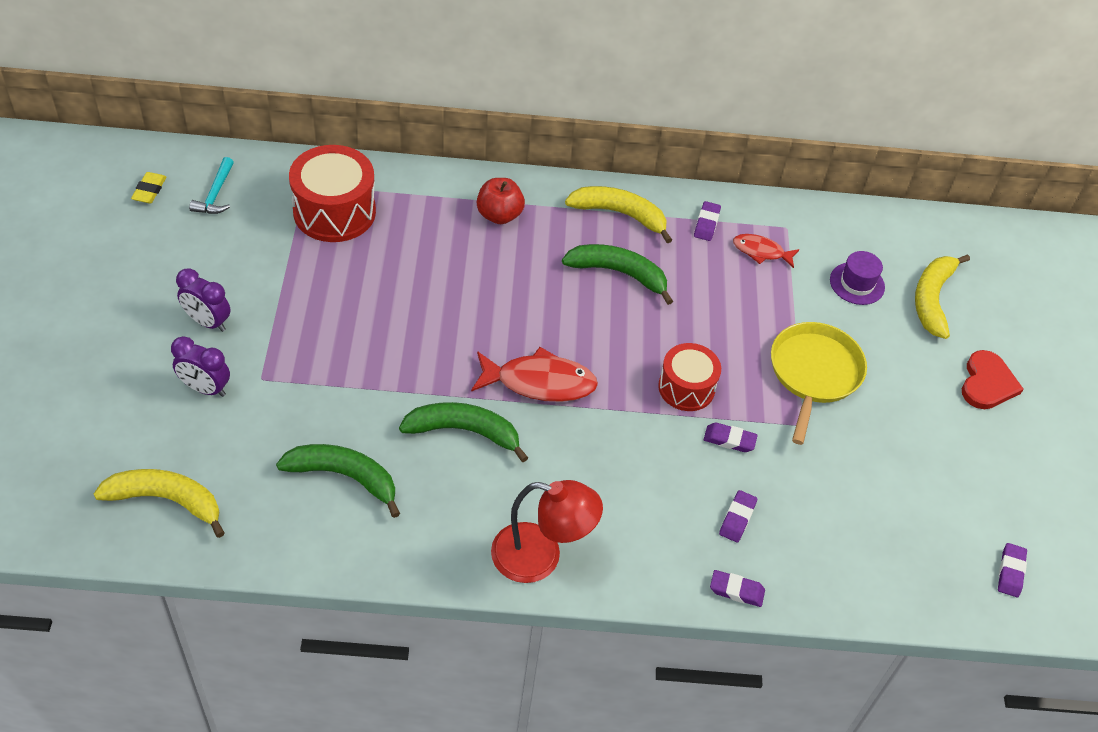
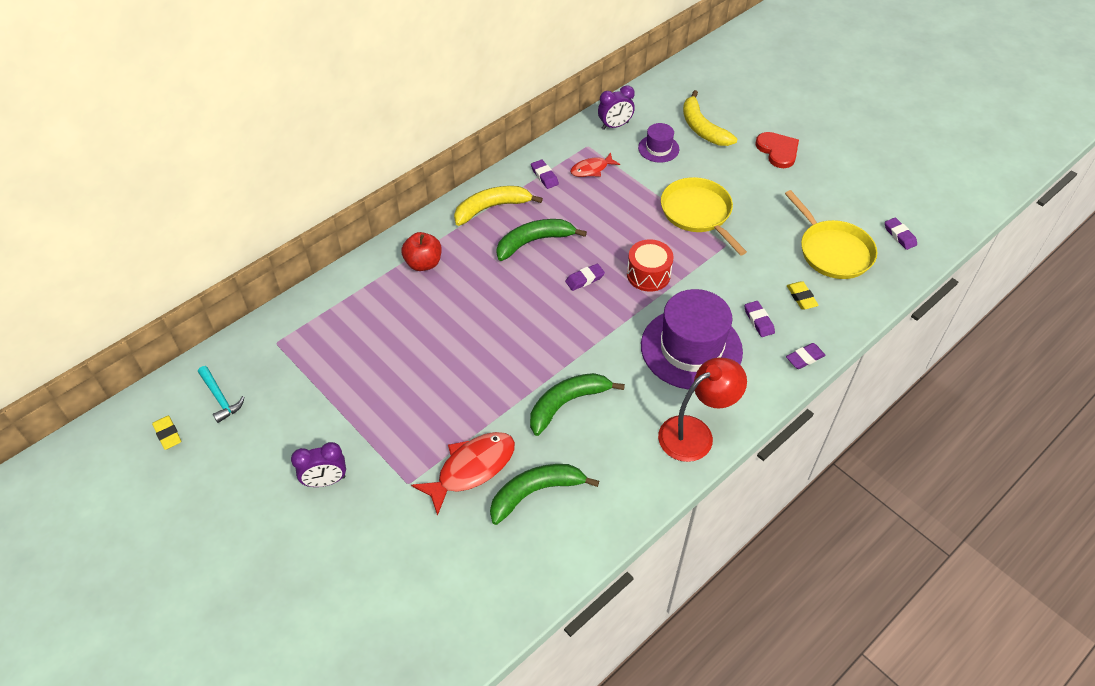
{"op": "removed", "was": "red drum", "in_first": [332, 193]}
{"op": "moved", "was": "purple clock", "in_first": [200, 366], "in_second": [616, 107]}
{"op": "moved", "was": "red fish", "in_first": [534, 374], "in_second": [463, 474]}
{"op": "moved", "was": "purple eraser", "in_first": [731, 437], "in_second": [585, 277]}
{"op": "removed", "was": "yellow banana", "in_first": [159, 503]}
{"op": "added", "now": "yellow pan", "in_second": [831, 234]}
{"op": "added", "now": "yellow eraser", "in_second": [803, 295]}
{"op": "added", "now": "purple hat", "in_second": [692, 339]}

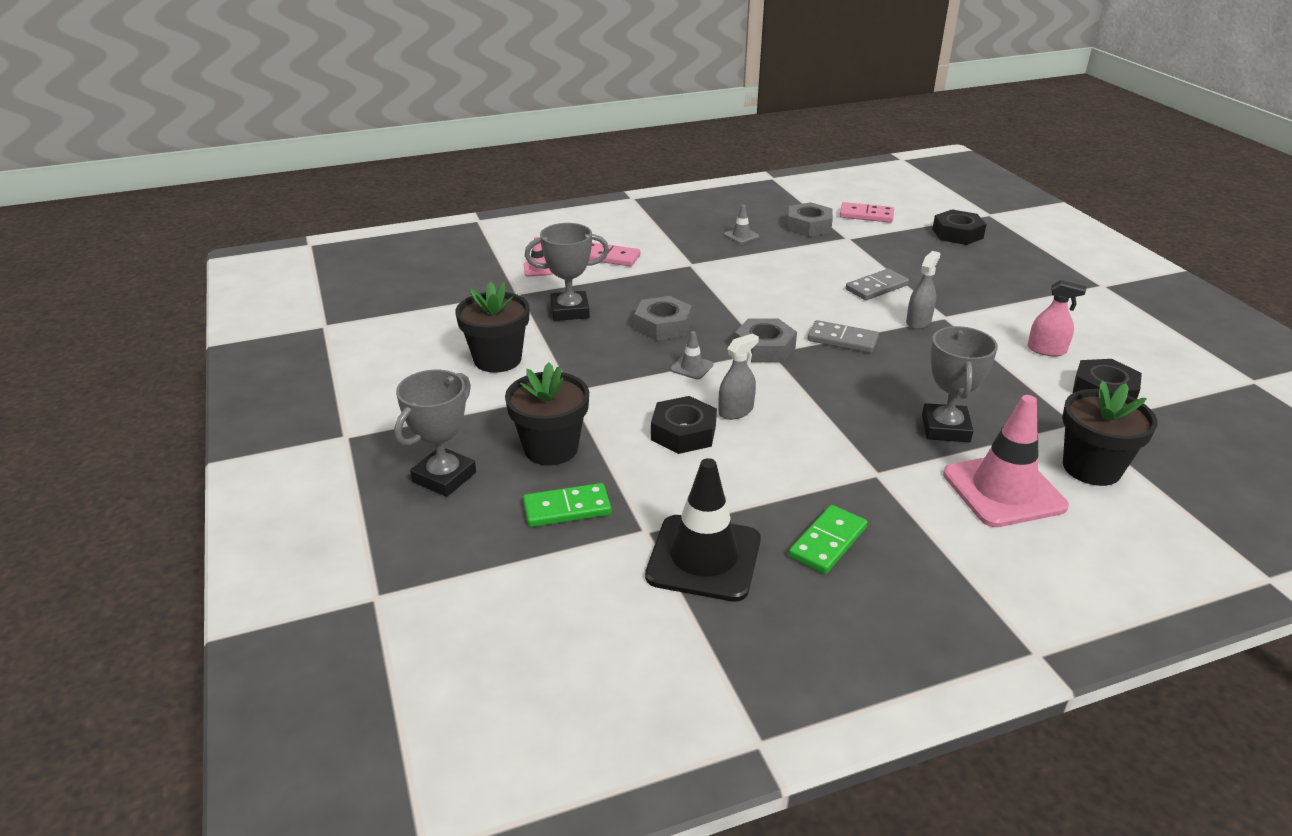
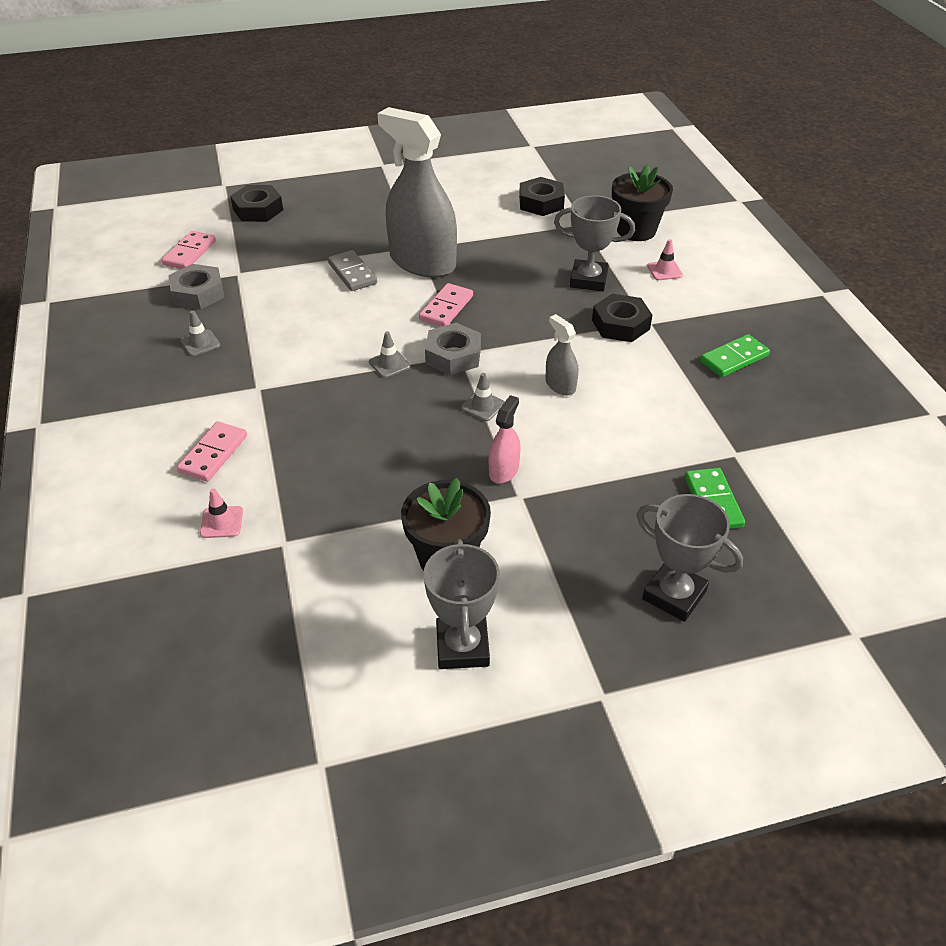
{"op": "moved", "was": "grey trophy", "in_first": [567, 272], "in_second": [461, 604]}
{"op": "resized", "was": "grey spray bottle", "in_first": [923, 290], "in_second": [417, 192], "ratio": 2.3}
{"op": "moved", "was": "pink spray bottle", "in_first": [1057, 318], "in_second": [504, 439]}
{"op": "removed", "was": "grey nut", "in_first": [663, 318]}
{"op": "recoloured", "was": "grey domino", "now": "pink domino", "in_first": [843, 336], "in_second": [446, 305]}
{"op": "removed", "was": "black flower pot", "in_first": [547, 413]}
{"op": "resized", "was": "pink traffic cone", "in_first": [1006, 461], "in_second": [665, 259], "ratio": 0.44}
{"op": "moved", "was": "black nut", "in_first": [684, 425], "in_second": [622, 318]}
{"op": "removed", "was": "black traffic cone", "in_first": [703, 530]}
{"op": "turned", "was": "green domino", "in_first": [828, 539], "in_second": [735, 355], "clockwise": -75}
{"op": "added", "now": "grey traffic cone", "in_second": [389, 354]}

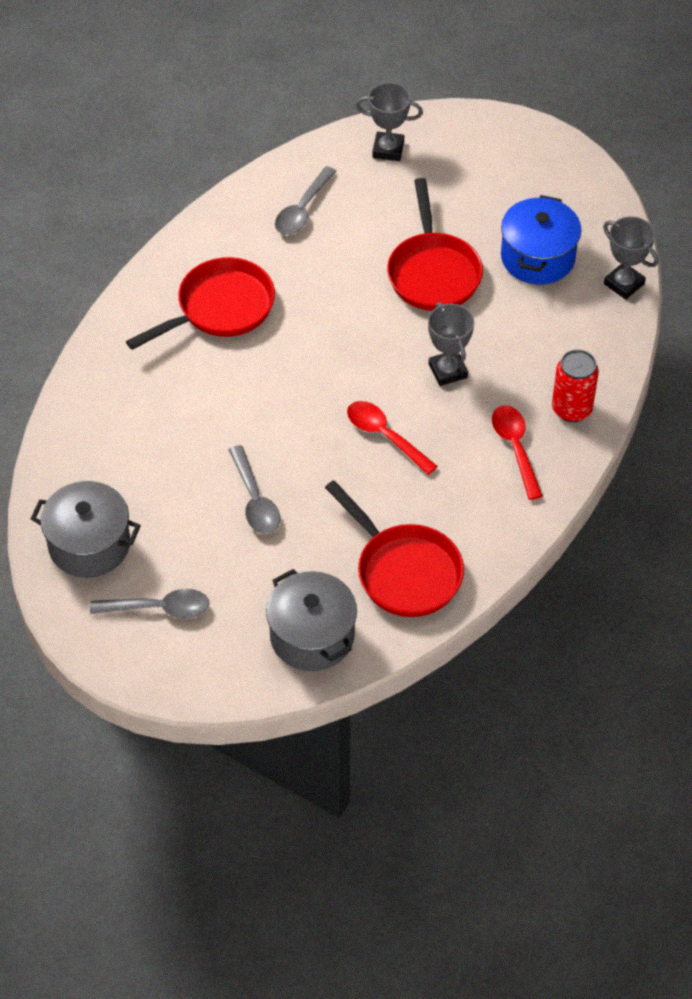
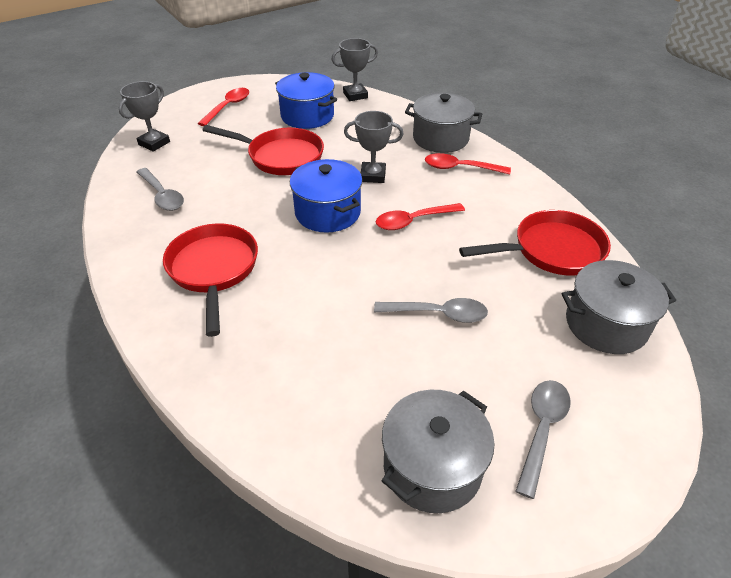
{"op": "replaced", "was": "red can", "now": "grey pot", "in_first": [575, 385], "in_second": [443, 123]}
{"op": "added", "now": "red spoon", "in_second": [223, 107]}
{"op": "added", "now": "blue pot", "in_second": [326, 196]}

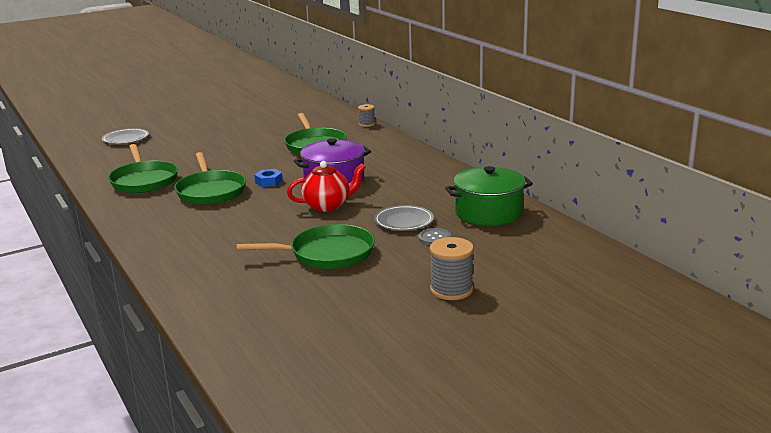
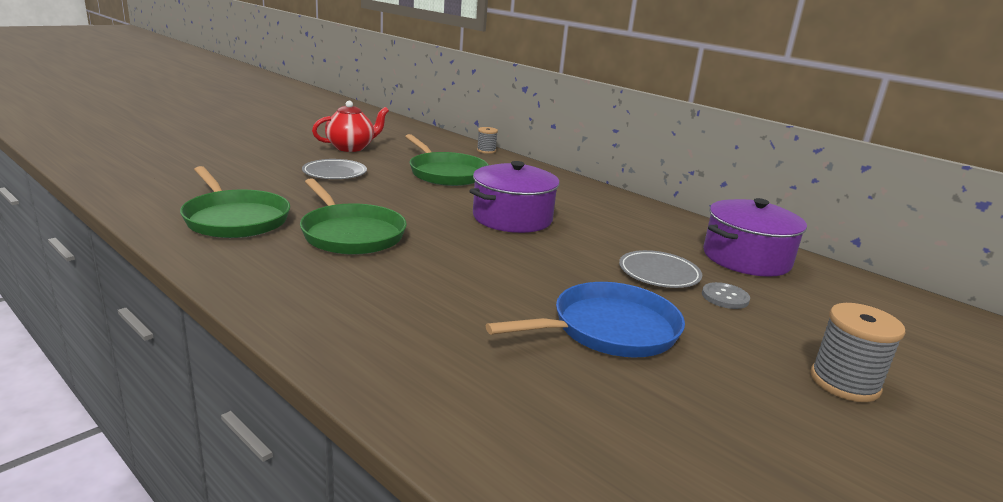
{"op": "moved", "was": "grey plate", "in_first": [125, 136], "in_second": [334, 169]}
{"op": "moved", "was": "red teapot", "in_first": [326, 186], "in_second": [350, 126]}
{"op": "recoloured", "was": "green pot", "now": "purple pot", "in_first": [489, 196], "in_second": [755, 237]}
{"op": "removed", "was": "blue nut", "in_first": [268, 178]}
{"op": "recoloured", "was": "green pan", "now": "blue pan", "in_first": [306, 246], "in_second": [585, 320]}

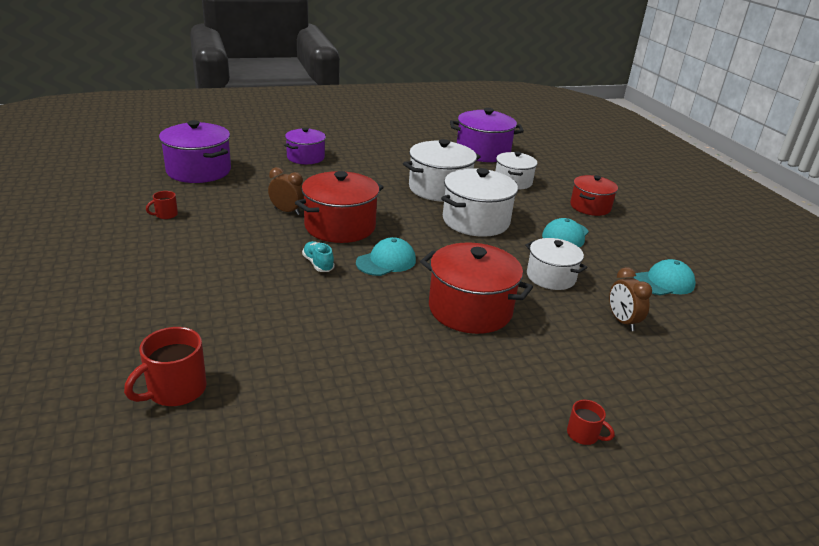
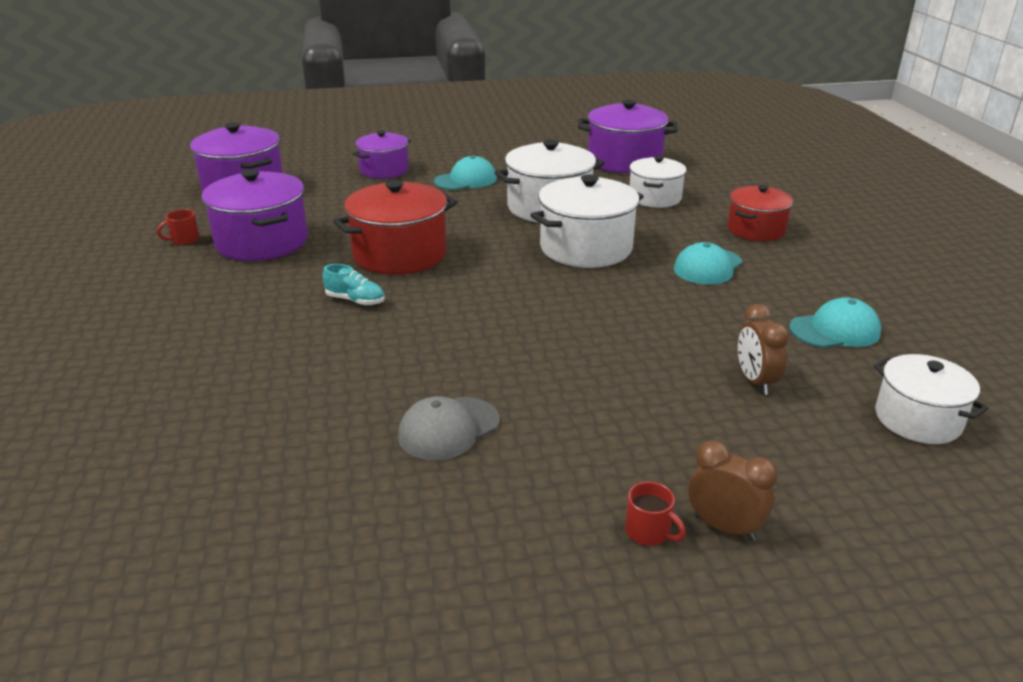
{"op": "moved", "was": "brown clock", "in_first": [286, 191], "in_second": [733, 490]}
{"op": "moved", "was": "turquoise cap", "in_first": [386, 256], "in_second": [465, 172]}
{"op": "moved", "was": "white pot", "in_first": [556, 264], "in_second": [930, 399]}
{"op": "turned", "was": "turquoise shoe", "in_first": [318, 256], "in_second": [353, 285], "clockwise": 135}
{"op": "removed", "was": "red pot", "in_first": [476, 288]}
{"op": "removed", "was": "red mug", "in_first": [165, 366]}
{"op": "added", "now": "purple pot", "in_second": [255, 215]}
{"op": "added", "now": "grey cap", "in_second": [448, 428]}

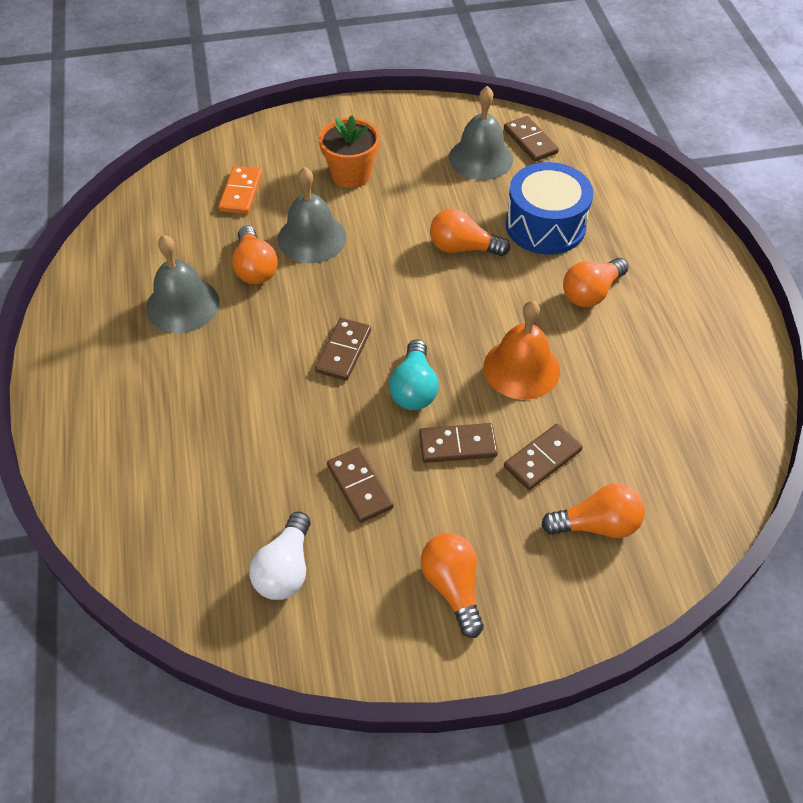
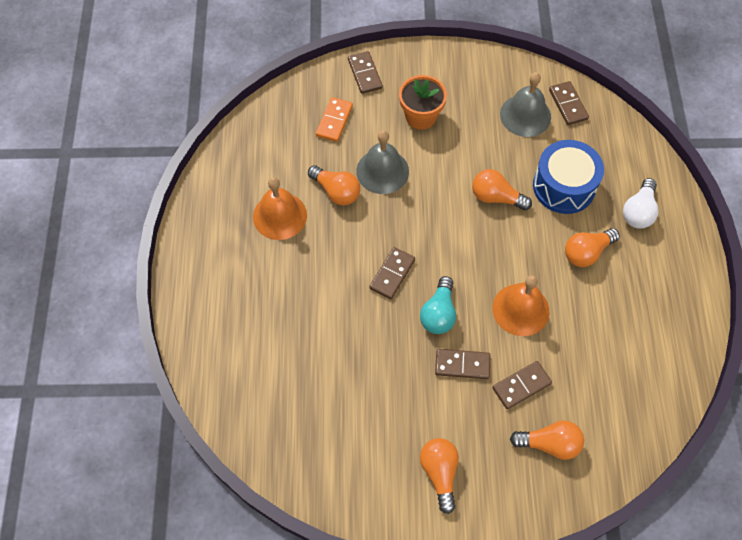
{"op": "turned", "was": "orange light bulb", "in_first": [255, 255], "in_second": [334, 185], "clockwise": -45}
{"op": "recoloured", "was": "grey bell", "now": "orange bell", "in_first": [182, 284], "in_second": [280, 208]}
{"op": "moved", "was": "brown domino", "in_first": [360, 485], "in_second": [365, 72]}
{"op": "moved", "was": "white light bulb", "in_first": [280, 556], "in_second": [640, 203]}

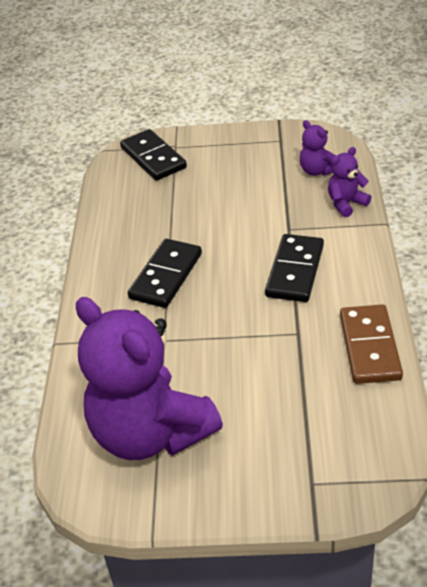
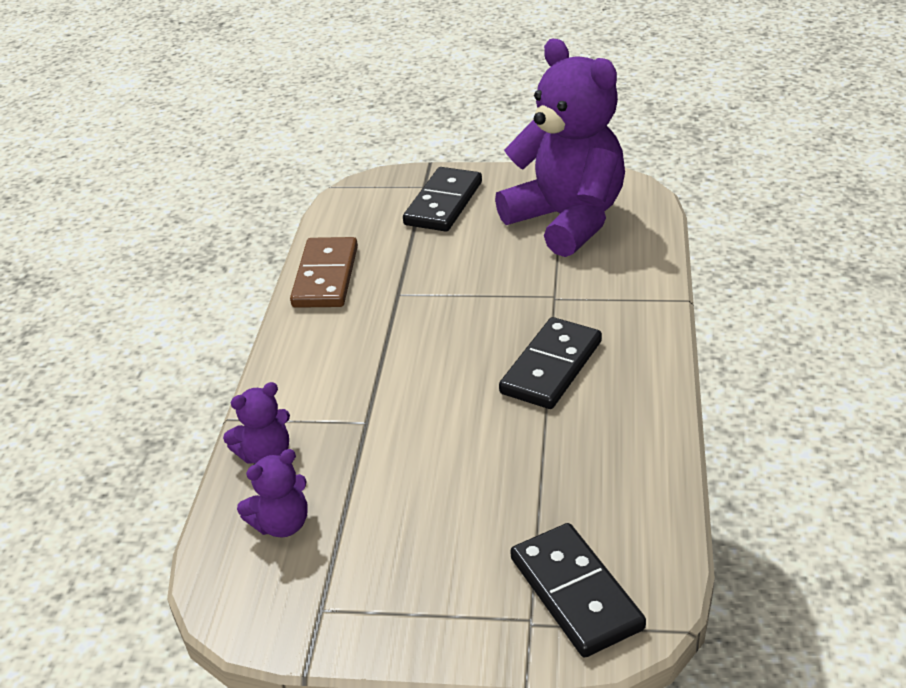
{"op": "turned", "was": "purple teddy bear", "in_first": [318, 148], "in_second": [272, 493], "clockwise": 90}
{"op": "moved", "was": "black domino", "in_first": [294, 268], "in_second": [442, 199]}

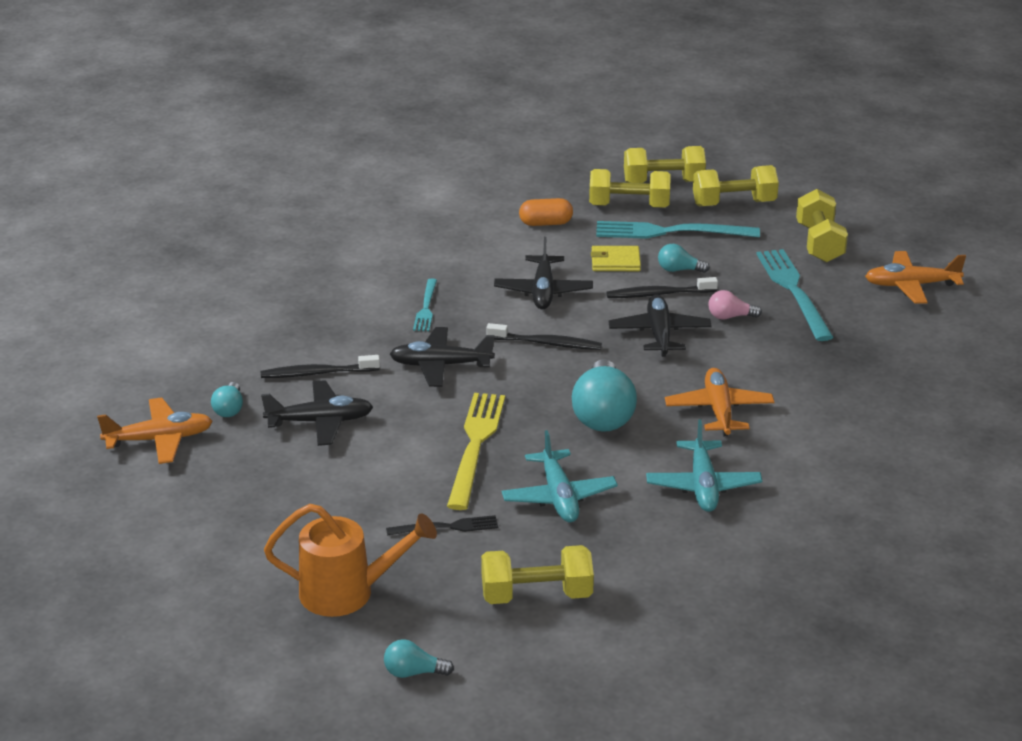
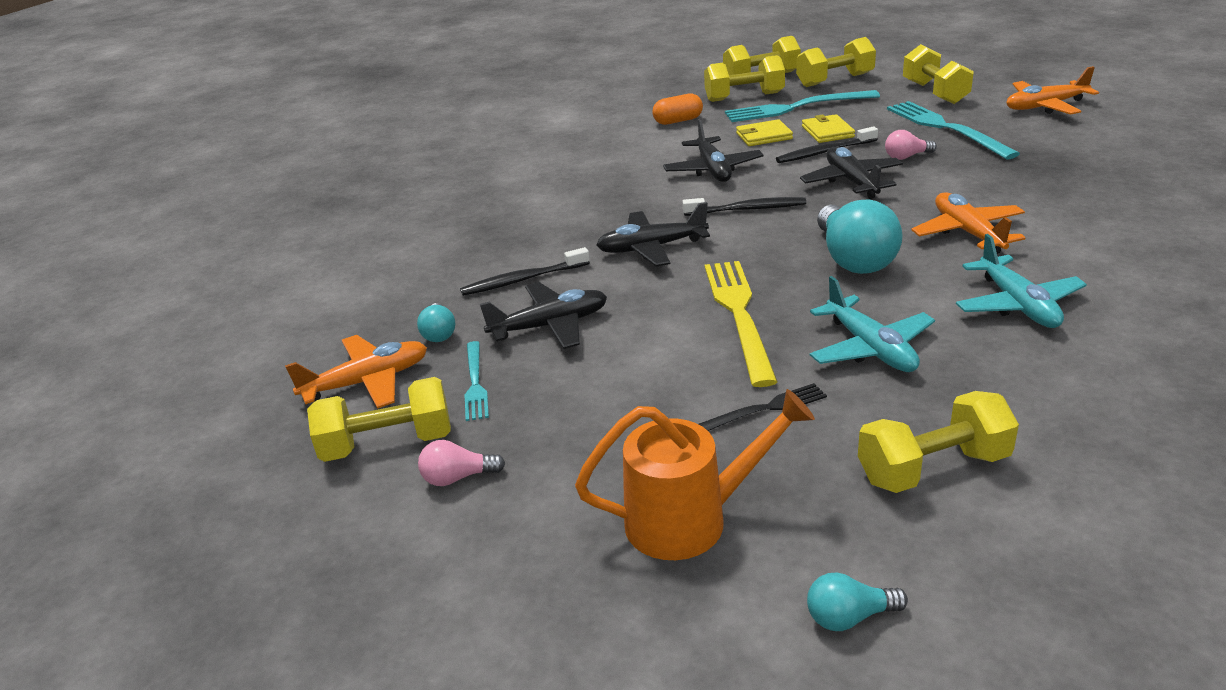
{"op": "replaced", "was": "turquoise light bulb", "now": "yellow wallet", "in_first": [684, 258], "in_second": [828, 128]}
{"op": "moved", "was": "turquoise fork", "in_first": [425, 305], "in_second": [477, 381]}
{"op": "added", "now": "yellow dumbbell", "in_second": [379, 419]}
{"op": "added", "now": "pink light bulb", "in_second": [461, 463]}

